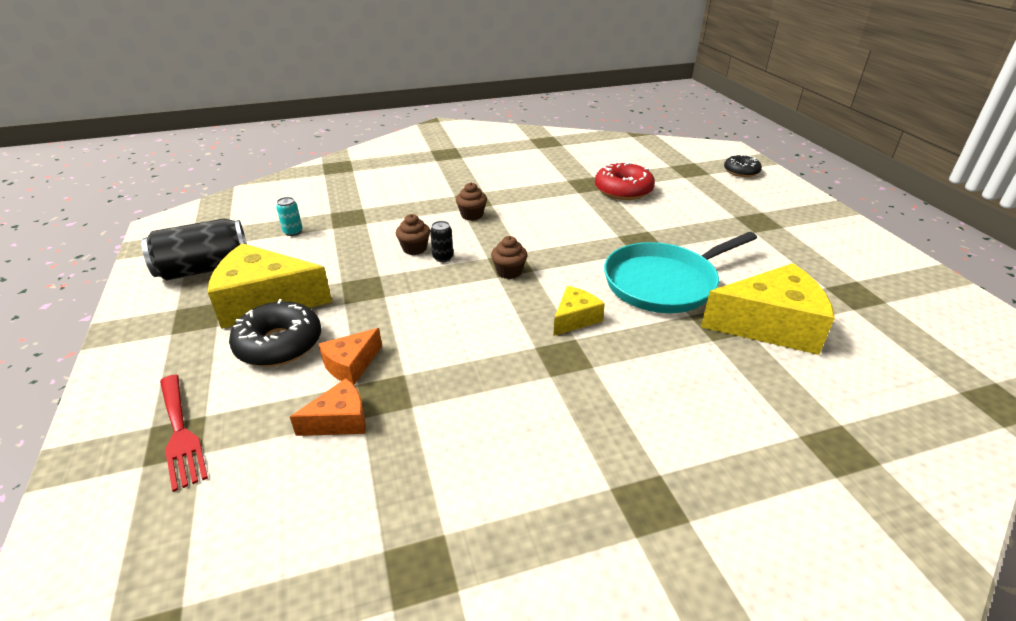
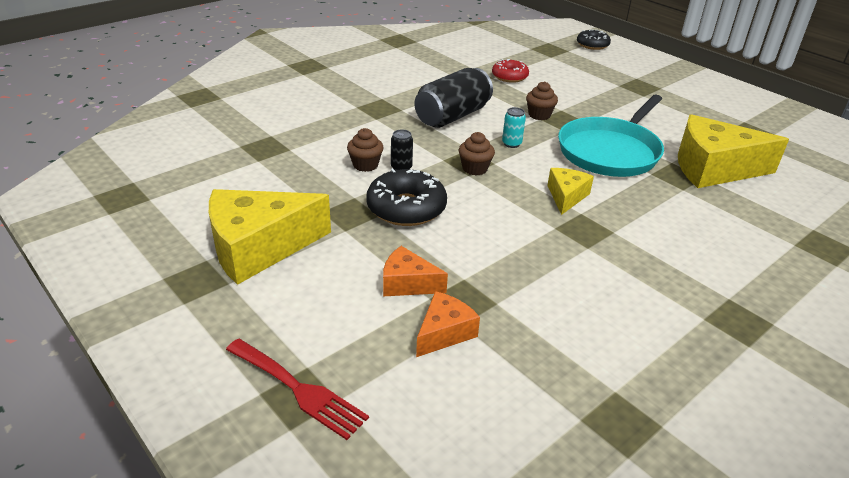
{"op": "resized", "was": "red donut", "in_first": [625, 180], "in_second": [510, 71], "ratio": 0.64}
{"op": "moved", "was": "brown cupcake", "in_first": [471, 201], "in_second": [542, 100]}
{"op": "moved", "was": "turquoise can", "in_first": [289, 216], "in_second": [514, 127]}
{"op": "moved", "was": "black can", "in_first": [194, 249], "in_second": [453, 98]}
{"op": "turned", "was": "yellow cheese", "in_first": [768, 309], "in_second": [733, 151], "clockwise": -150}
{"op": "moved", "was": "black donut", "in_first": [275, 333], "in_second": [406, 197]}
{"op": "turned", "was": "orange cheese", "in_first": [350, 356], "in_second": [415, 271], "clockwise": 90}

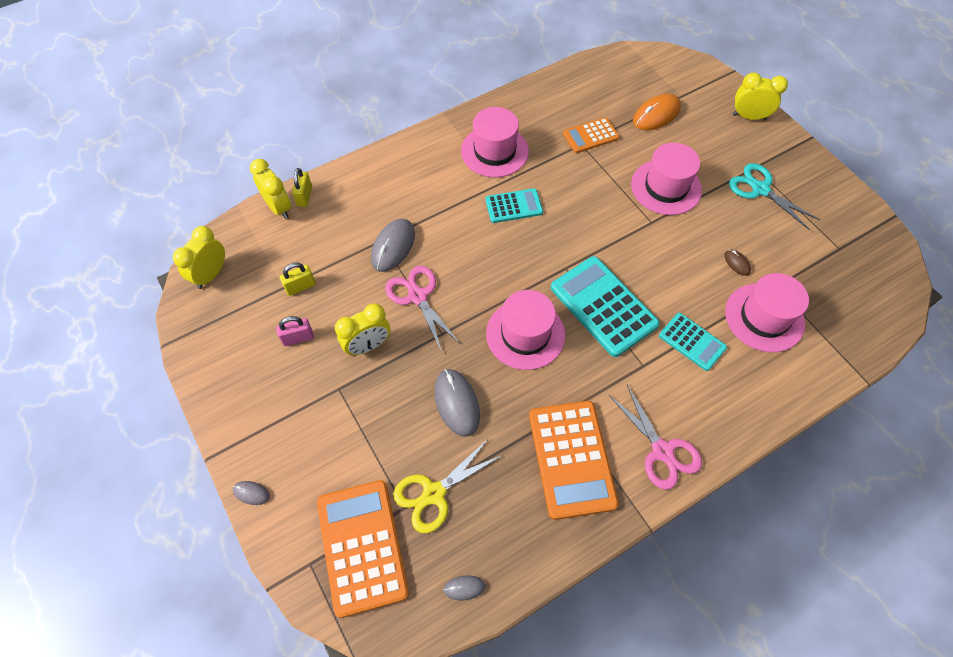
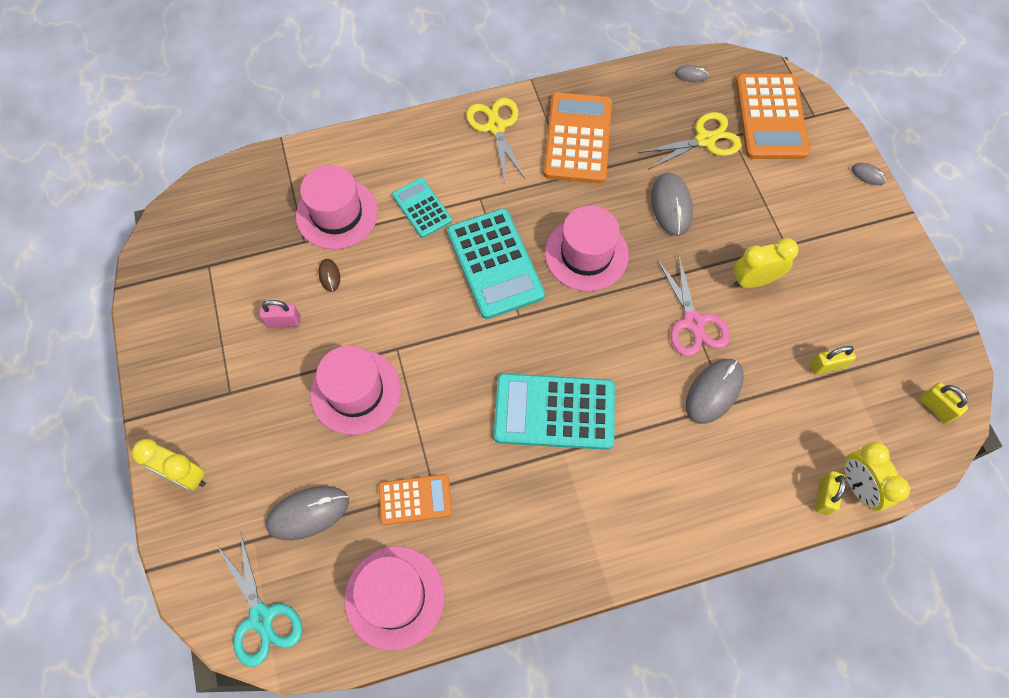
{"op": "recoloured", "was": "orange mouse", "now": "grey mouse", "in_first": [657, 112], "in_second": [307, 513]}
{"op": "moved", "was": "pink hat", "in_first": [495, 142], "in_second": [395, 598]}
{"op": "moved", "was": "turquoise scissors", "in_first": [774, 196], "in_second": [259, 599]}
{"op": "resized", "was": "turquoise calculator", "in_first": [514, 205], "in_second": [554, 411], "ratio": 1.75}
{"op": "replaced", "was": "yellow clock", "now": "yellow padlock", "in_first": [199, 257], "in_second": [943, 402]}
{"op": "moved", "was": "pink padlock", "in_first": [295, 331], "in_second": [280, 314]}
{"op": "recoloured", "was": "pink scissors", "now": "yellow scissors", "in_first": [655, 437], "in_second": [495, 140]}

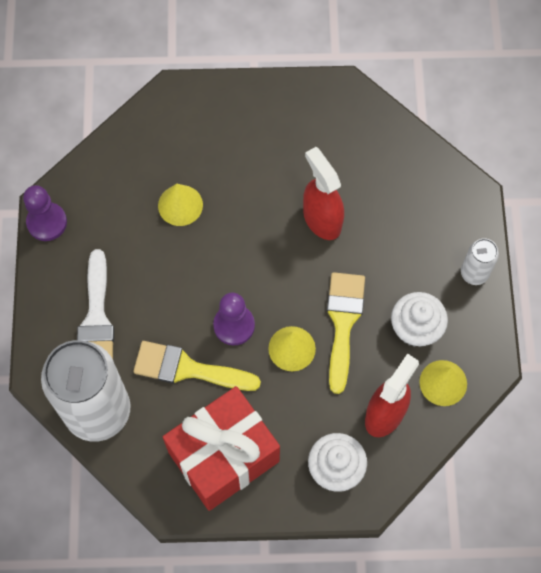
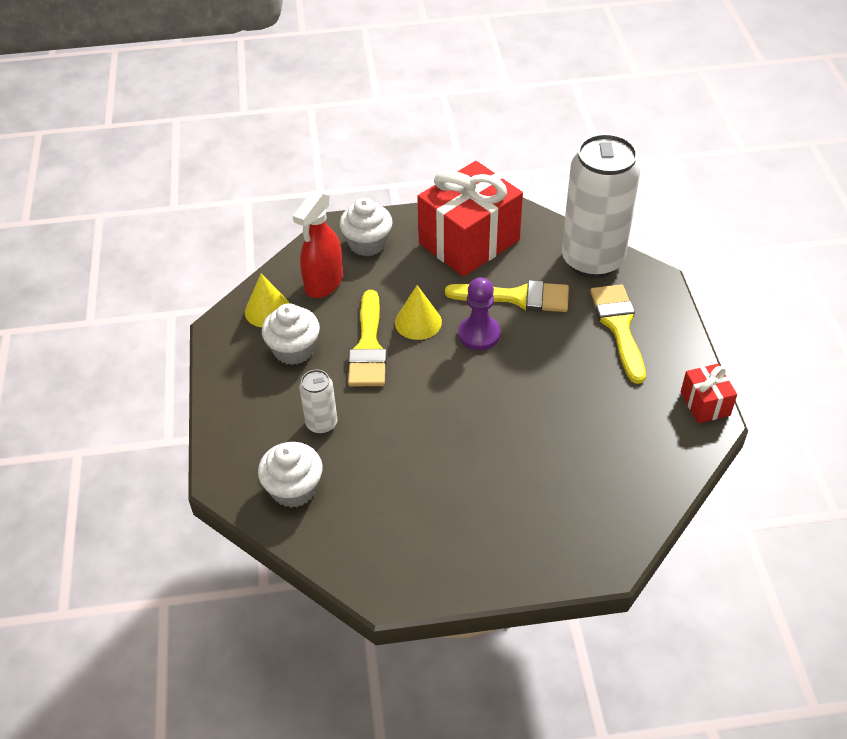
{"op": "removed", "was": "red spray bottle", "in_first": [323, 193]}
{"op": "removed", "was": "yellow cone", "in_first": [180, 205]}
{"op": "replaced", "was": "purple pawn", "now": "red gift", "in_first": [45, 213], "in_second": [709, 393]}
{"op": "moved", "was": "white can", "in_first": [480, 261], "in_second": [318, 402]}
{"op": "recoloured", "was": "white brush", "now": "yellow brush", "in_first": [95, 304], "in_second": [618, 334]}
{"op": "added", "now": "white cupcake", "in_second": [290, 475]}

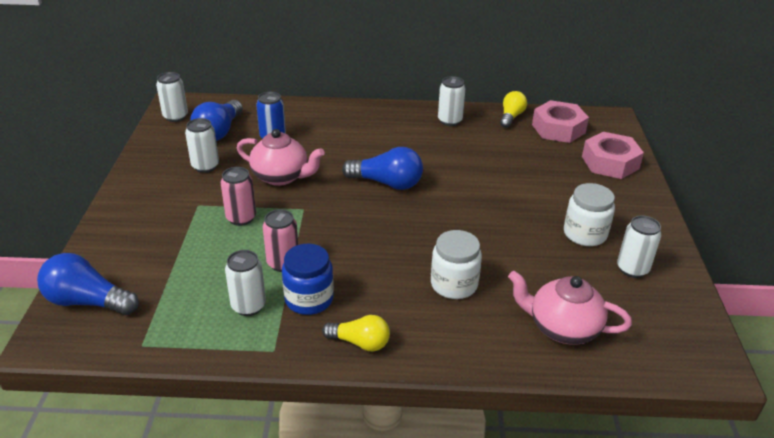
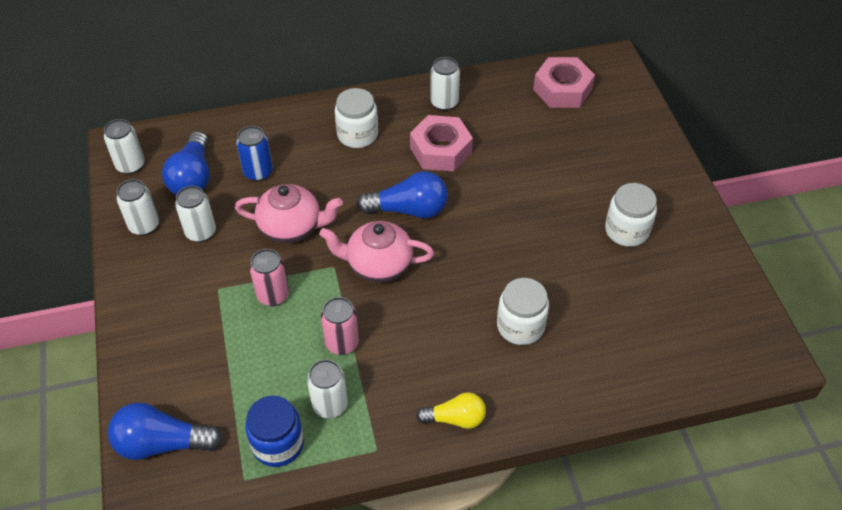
{"op": "removed", "was": "yellow light bulb", "in_first": [513, 109]}
{"op": "moved", "was": "pink nut", "in_first": [613, 155], "in_second": [441, 143]}
{"op": "moved", "was": "white can", "in_first": [639, 247], "in_second": [137, 207]}
{"op": "moved", "was": "blue jar", "in_first": [308, 279], "in_second": [274, 431]}
{"op": "moved", "was": "pink teapot", "in_first": [570, 308], "in_second": [376, 252]}
{"op": "added", "now": "white jar", "in_second": [356, 118]}

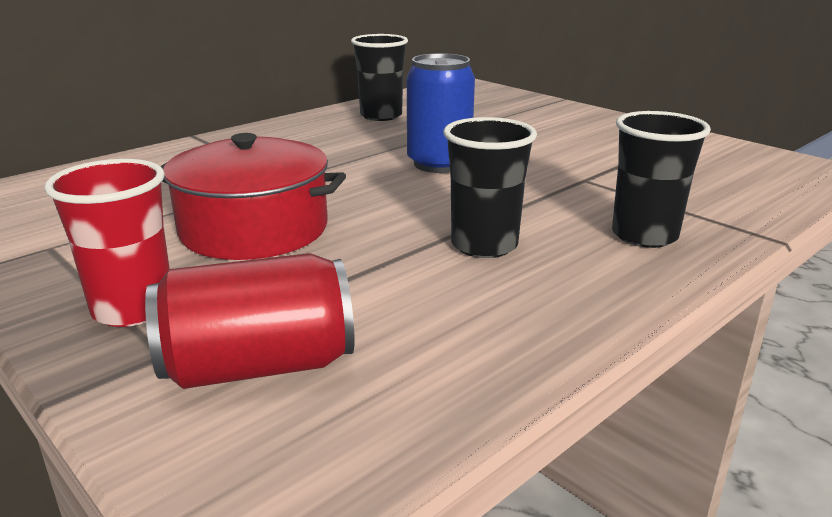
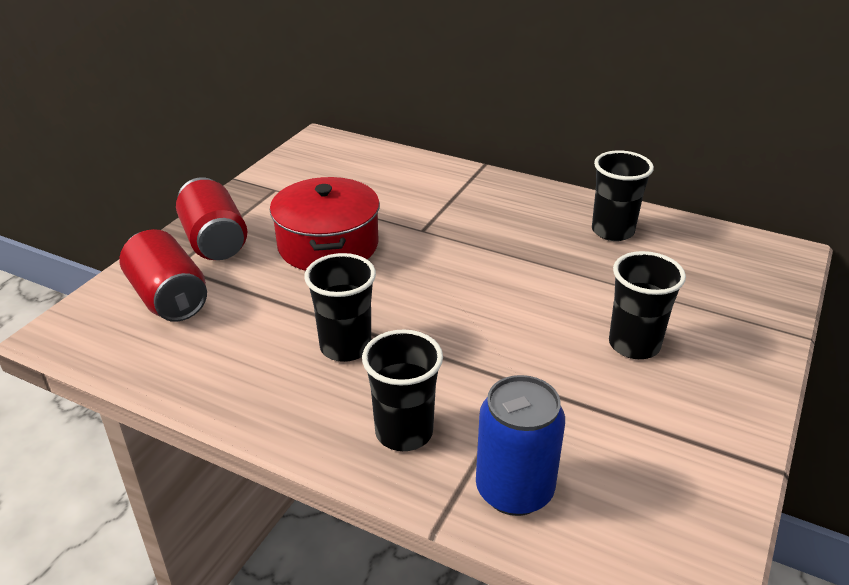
{"op": "moved", "was": "blue can", "in_first": [441, 113], "in_second": [520, 445]}
{"op": "replaced", "was": "red cup", "now": "red can", "in_first": [107, 243], "in_second": [211, 218]}
{"op": "added", "now": "black cup", "in_second": [647, 305]}

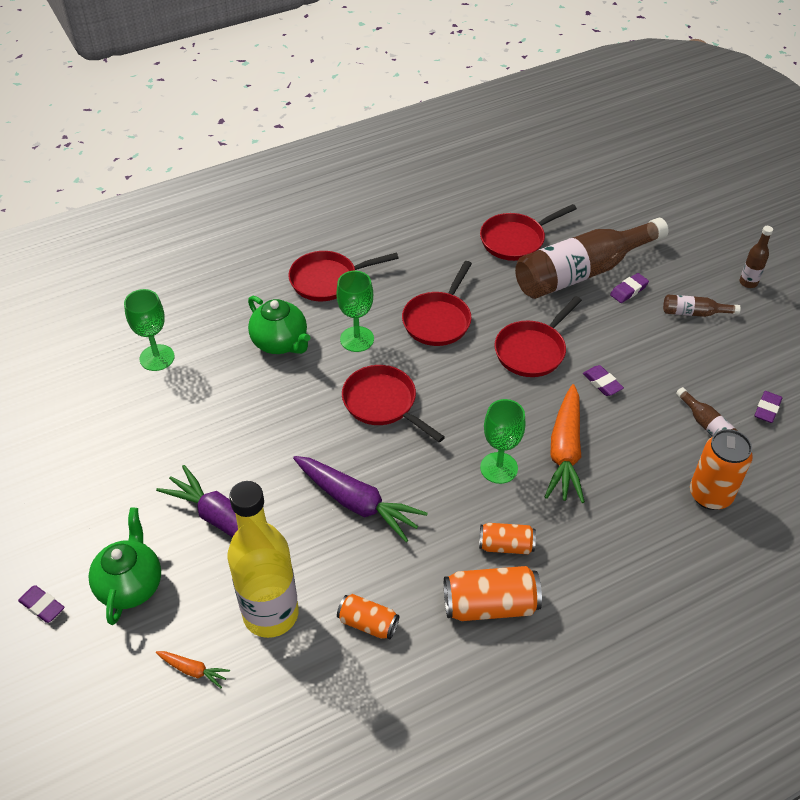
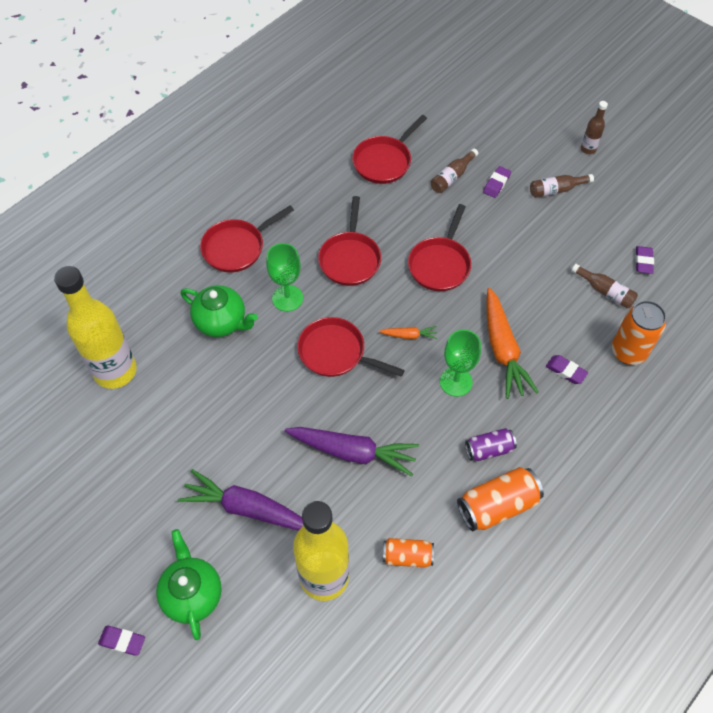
{"op": "resized", "was": "brown bottle", "in_first": [592, 258], "in_second": [454, 171], "ratio": 0.43}
{"op": "replaced", "was": "green goblet", "now": "yellow bottle", "in_first": [149, 330], "in_second": [95, 327]}
{"op": "moved", "was": "purple eraser", "in_first": [603, 380], "in_second": [567, 369]}
{"op": "recoloured", "was": "orange can", "now": "purple can", "in_first": [507, 538], "in_second": [491, 444]}
{"op": "moved", "was": "orange carrot", "in_first": [193, 669], "in_second": [408, 332]}

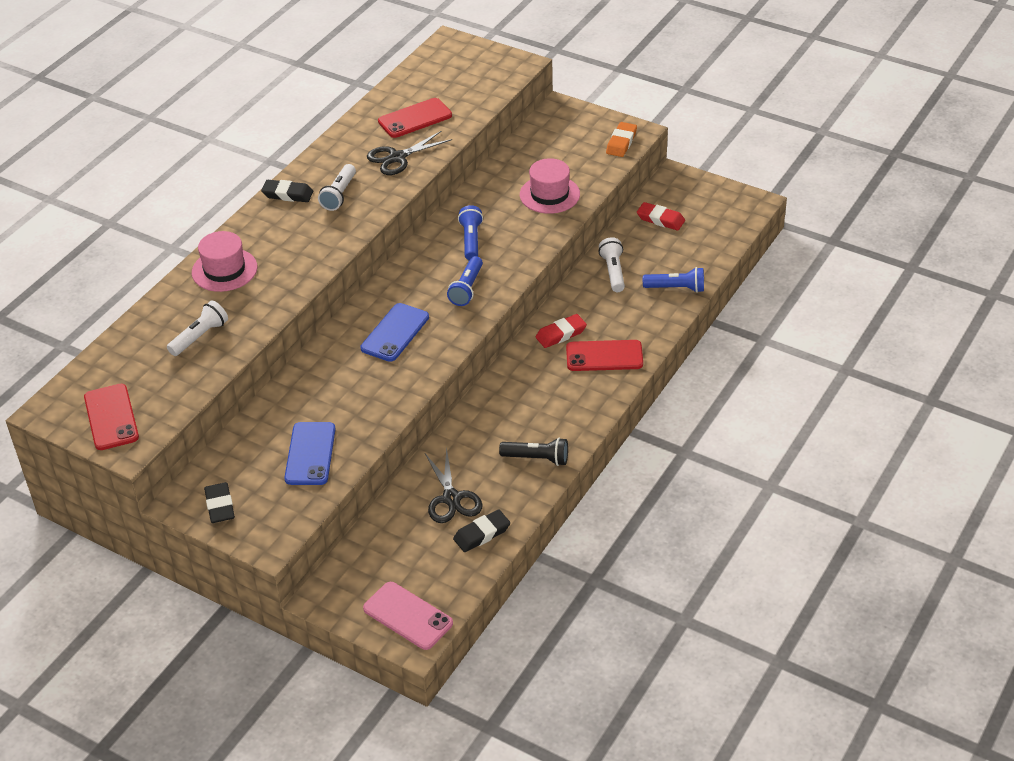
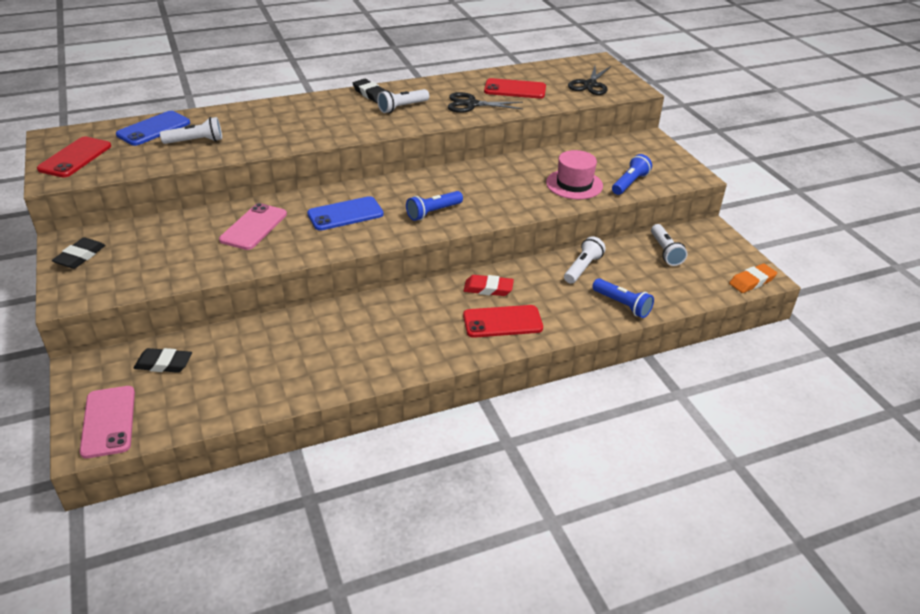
{"op": "moved", "was": "orange eraser", "in_first": [621, 139], "in_second": [753, 278]}
{"op": "replaced", "was": "red eraser", "now": "white flashlight", "in_first": [661, 216], "in_second": [669, 245]}
{"op": "moved", "was": "blue flashlight", "in_first": [470, 232], "in_second": [632, 174]}
{"op": "removed", "was": "pink hat", "in_first": [224, 261]}
{"op": "turned", "was": "red phone", "in_first": [604, 355], "in_second": [503, 321], "clockwise": -45}
{"op": "moved", "was": "blue phone", "in_first": [310, 453], "in_second": [153, 128]}
{"op": "removed", "was": "black flashlight", "in_first": [533, 452]}
{"op": "moved", "was": "black scissors", "in_first": [454, 485], "in_second": [589, 80]}
{"op": "moved", "was": "black eraser", "in_first": [481, 530], "in_second": [163, 360]}
{"op": "added", "now": "pink phone", "in_second": [253, 226]}

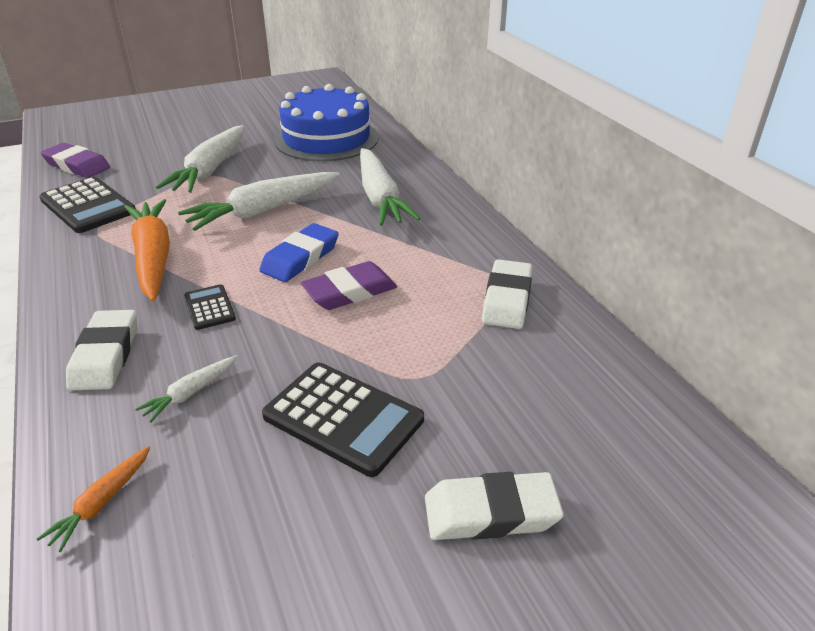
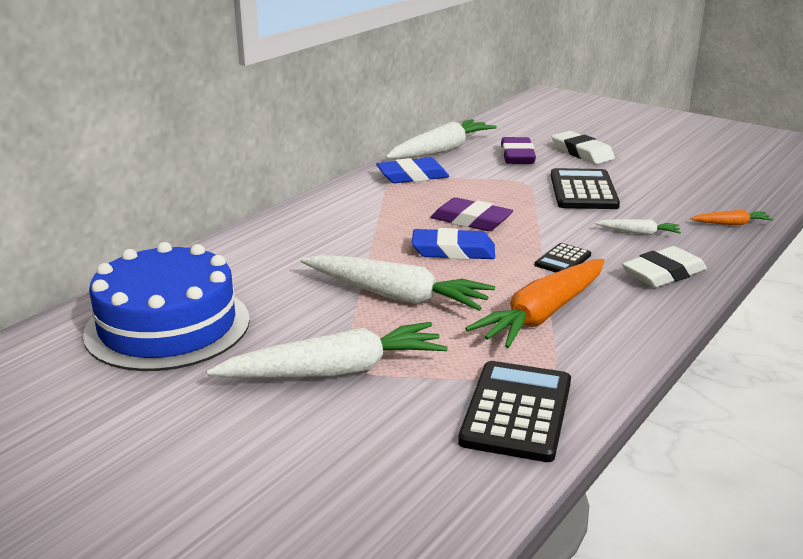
{"op": "moved", "was": "purple eraser", "in_first": [75, 160], "in_second": [518, 150]}
{"op": "moved", "was": "white carrot", "in_first": [390, 187], "in_second": [441, 139]}
{"op": "recoloured", "was": "white eraser", "now": "blue eraser", "in_first": [507, 294], "in_second": [412, 170]}

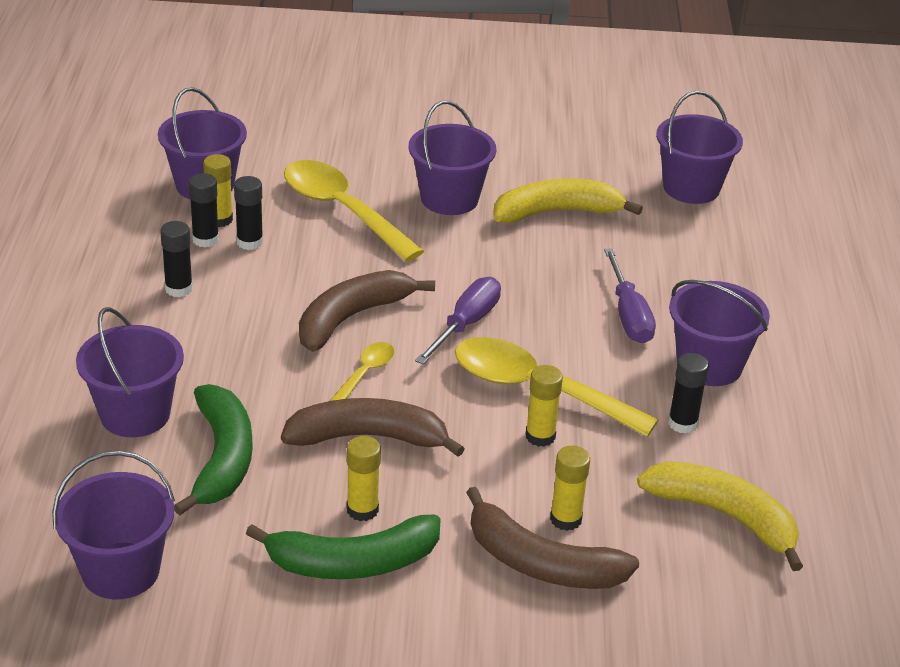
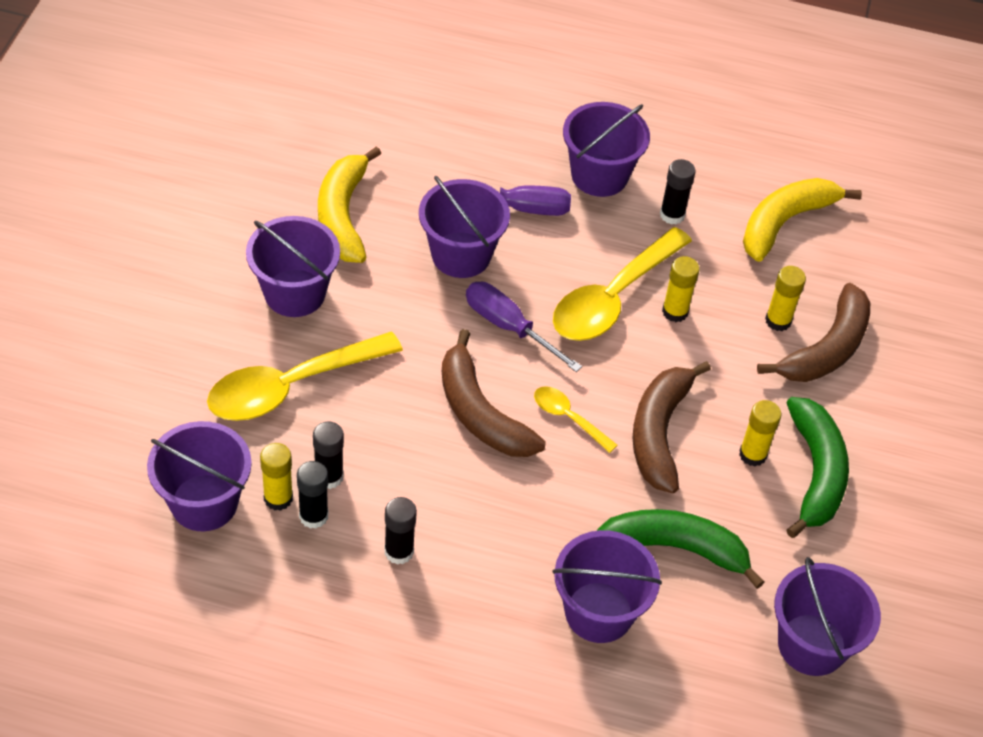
{"op": "moved", "was": "purple bucket", "in_first": [699, 147], "in_second": [464, 227]}

